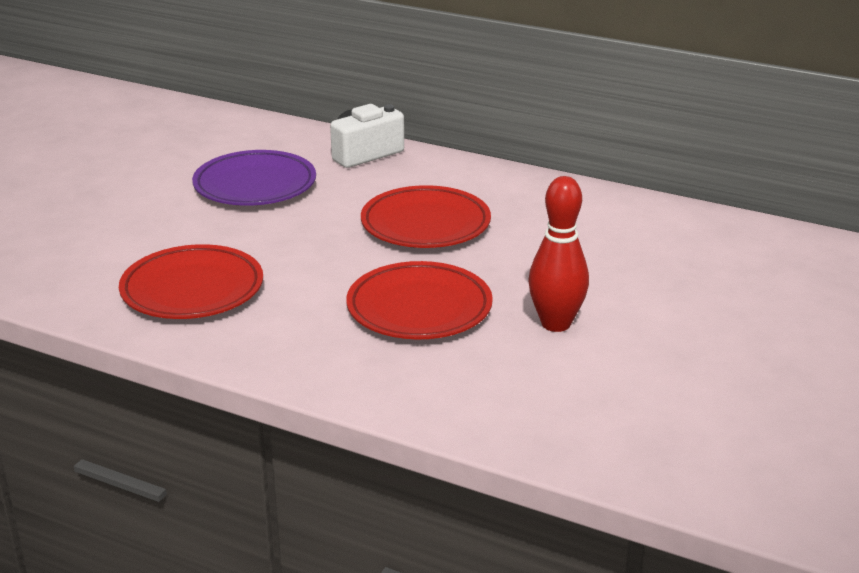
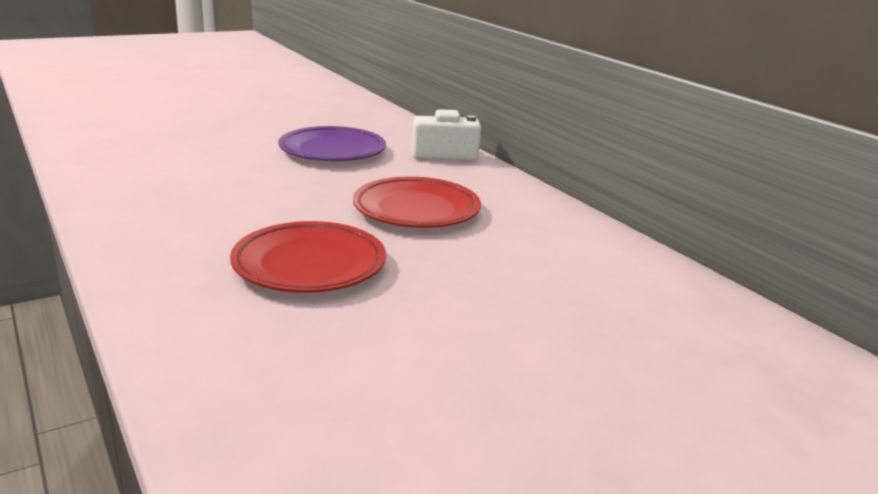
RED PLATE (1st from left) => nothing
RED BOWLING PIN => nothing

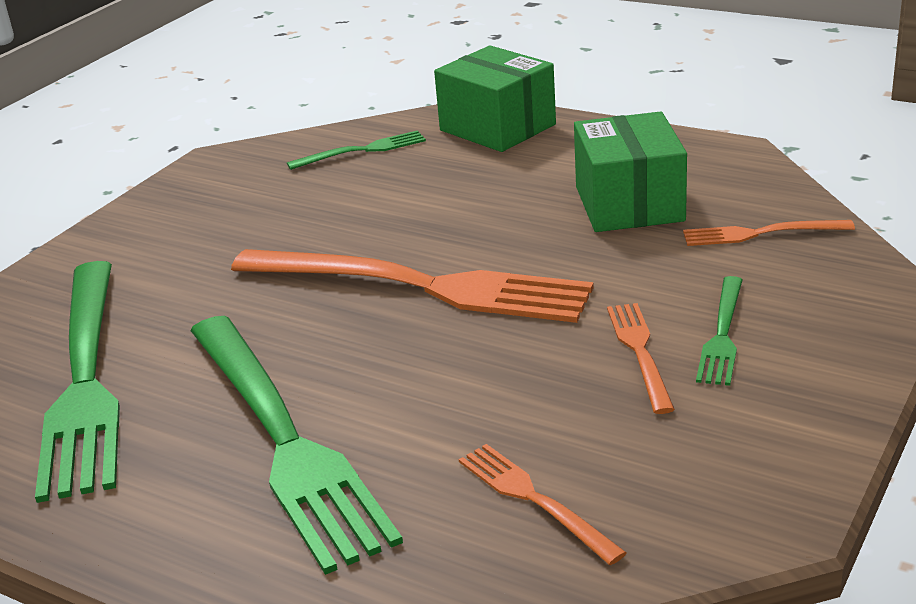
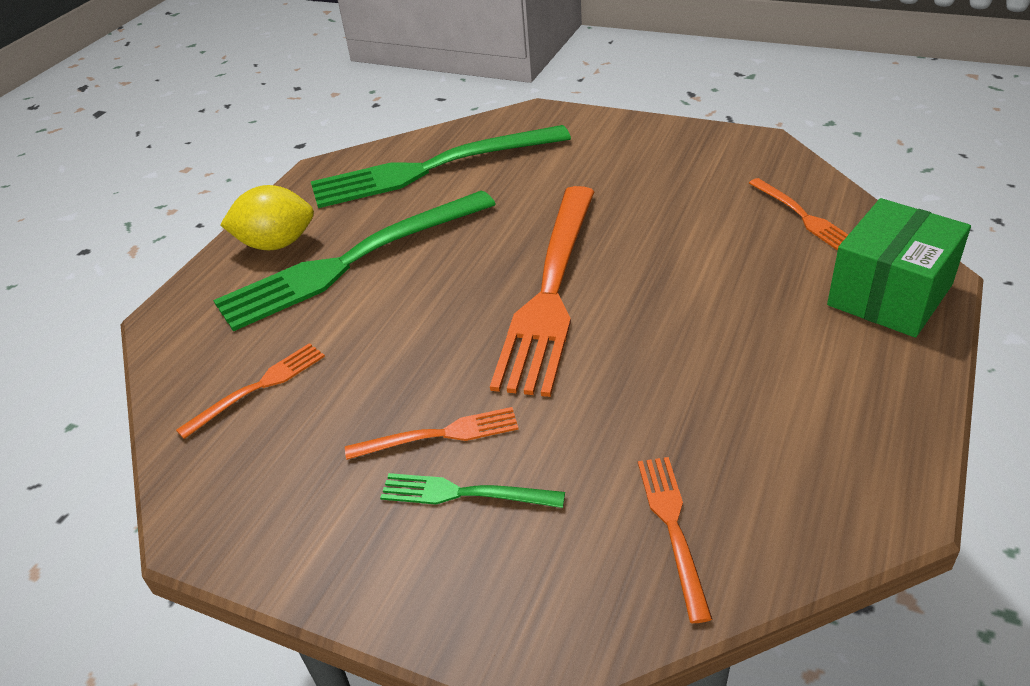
GREEN BOX (2nd from left) => nothing
nothing => YELLOW LEMON
GREEN FORK (3rd from left) => ORANGE FORK (5th from left)

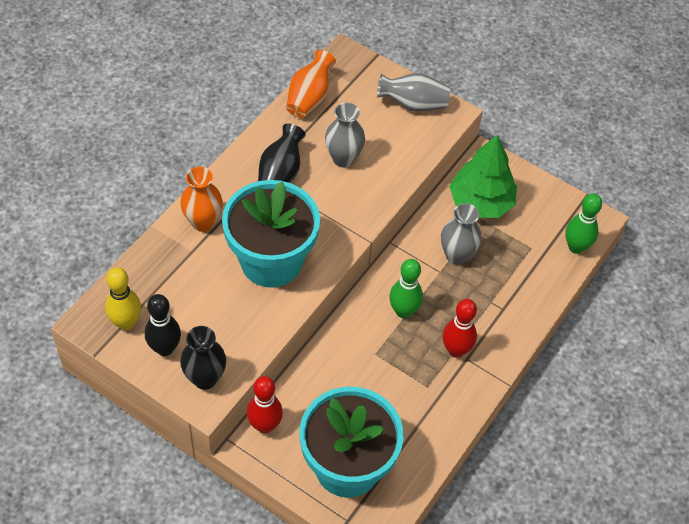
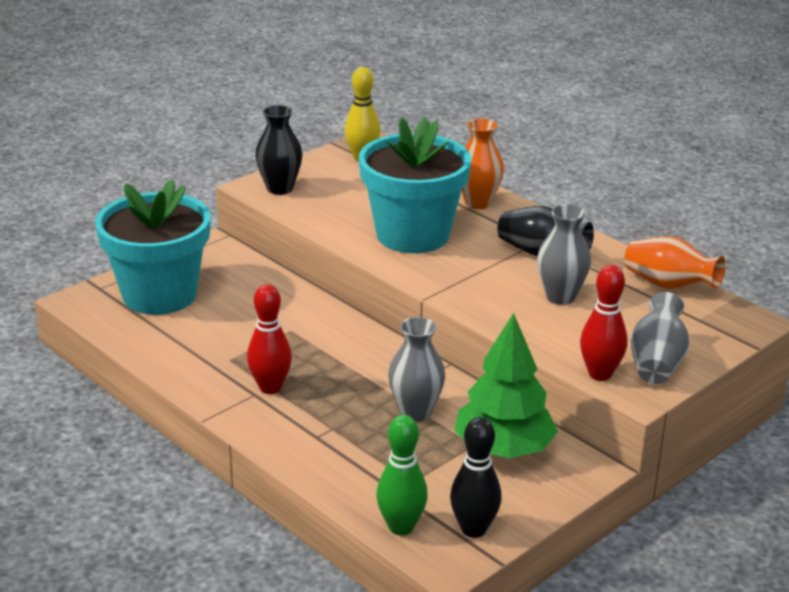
GREEN BOWLING PIN (1st from left) => nothing
BLACK BOWLING PIN, move
RED BOWLING PIN (1st from left in the first image) => RED BOWLING PIN (2nd from left), move

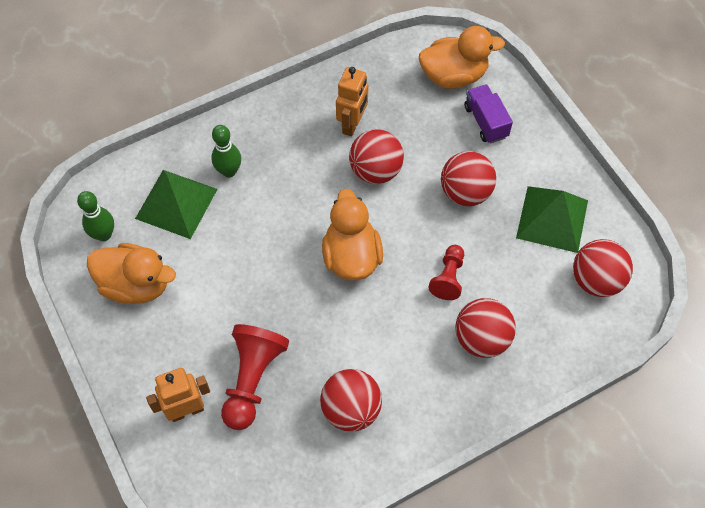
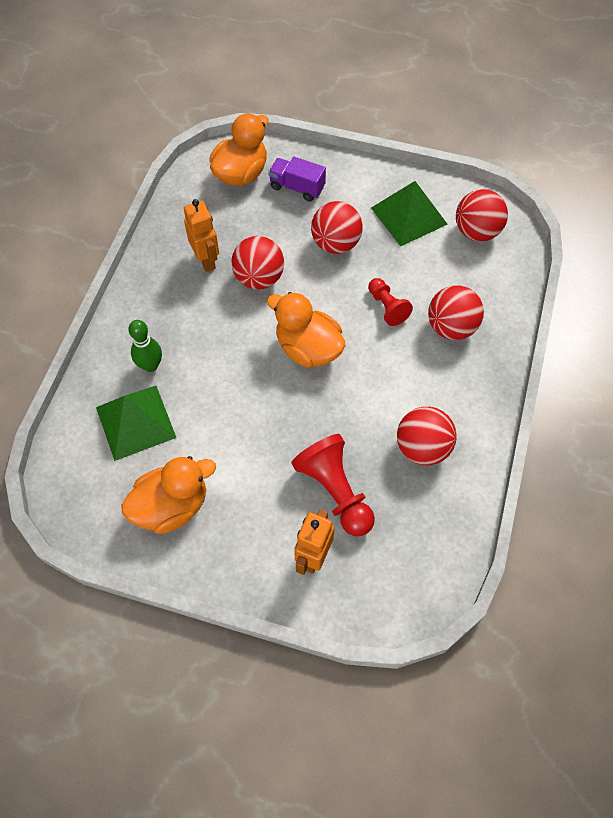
GREEN BOWLING PIN (1st from left) => nothing

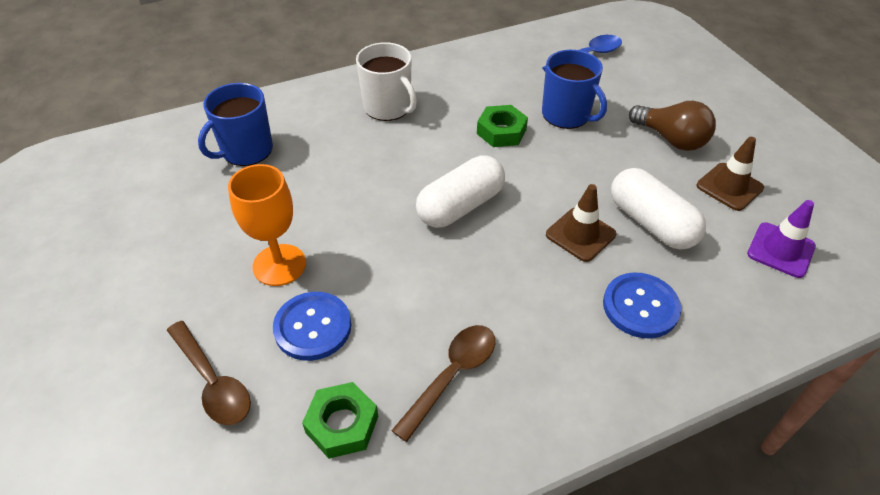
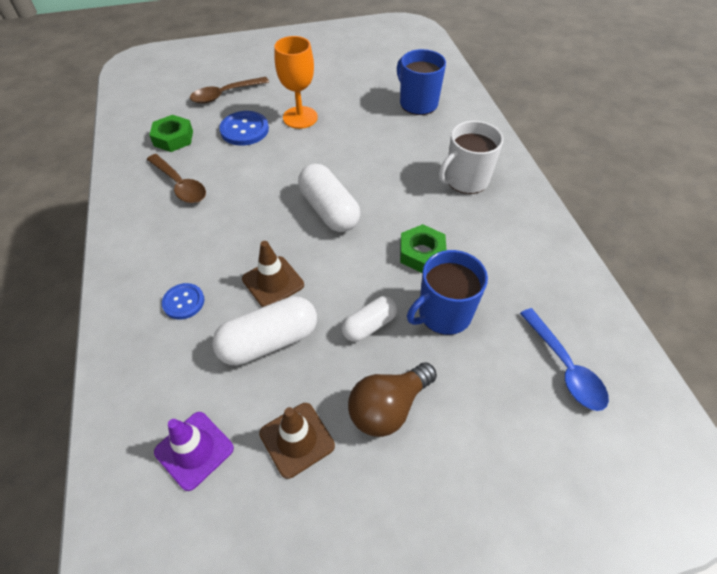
nothing => WHITE CAPSULE (3rd from left)
BLUE BUTTON (2nd from left in the first image) => BLUE BUTTON (1st from left), x0.65

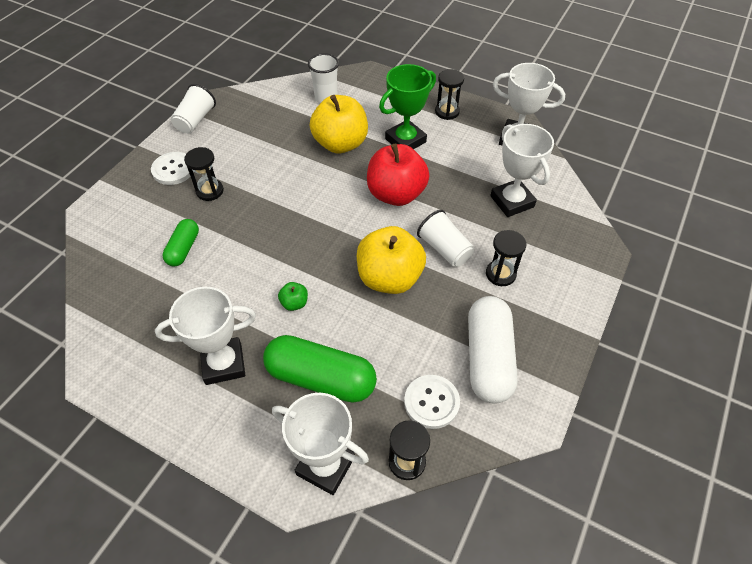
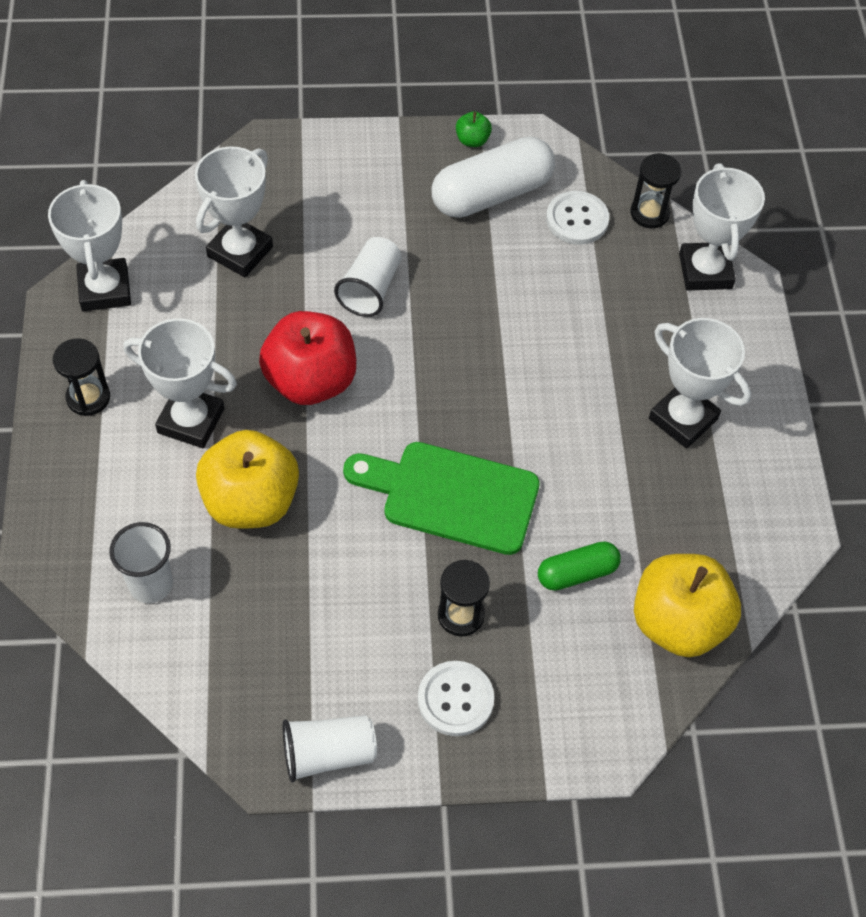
GREEN CAPSULE (2nd from left) => nothing
BLACK HOURGLASS (4th from left) => nothing
nothing => GREEN CUTTING BOARD
GREEN APPLE, move
YELLOW APPLE (2nd from left), move
GREEN TROPHY => WHITE TROPHY (2nd from left)

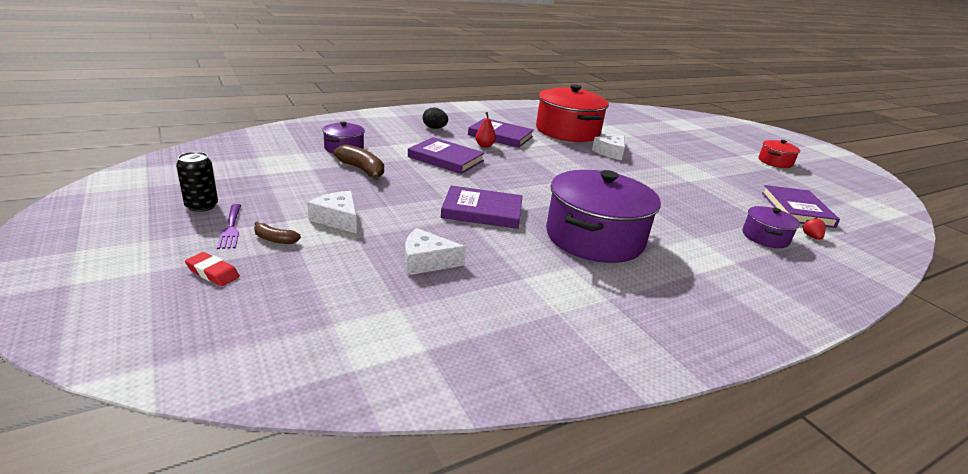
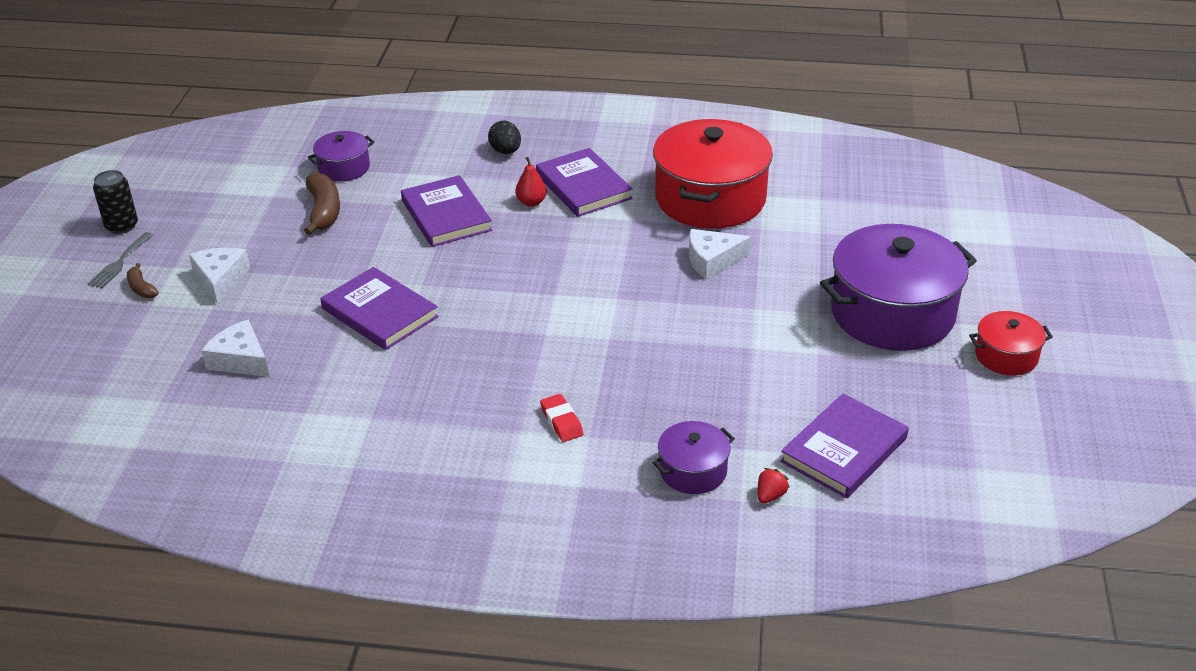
RED ERASER, move
PURPLE POT (2nd from left in the first image) => PURPLE POT (3rd from left), move
PURPLE FORK => GREY FORK

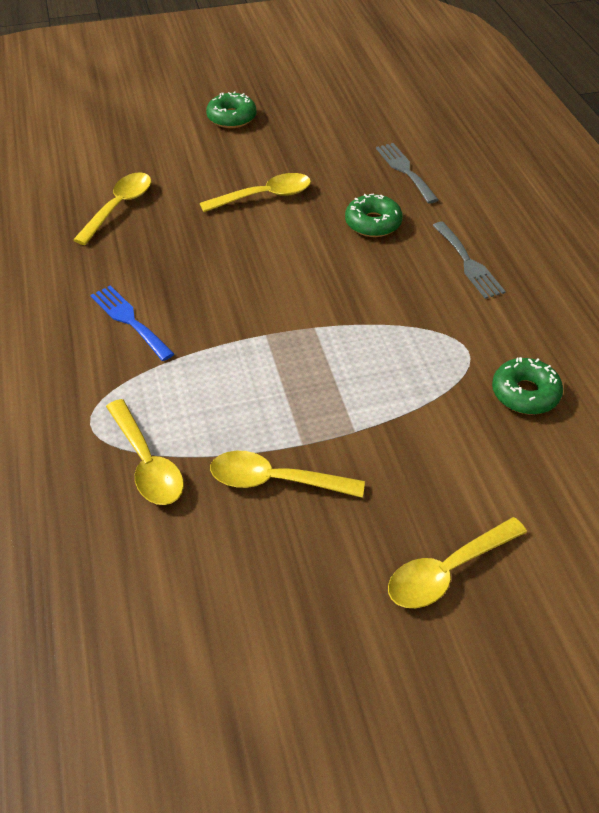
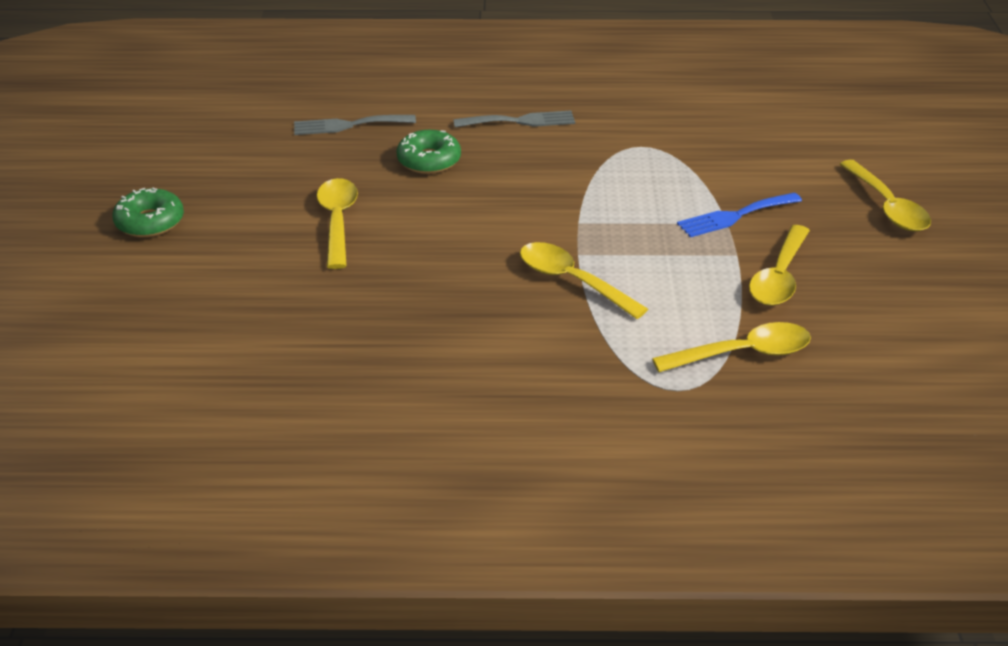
GREEN DONUT (3rd from left) => nothing
YELLOW SPOON (1st from left in the first image) => YELLOW SPOON (2nd from left), move
BLUE FORK, move

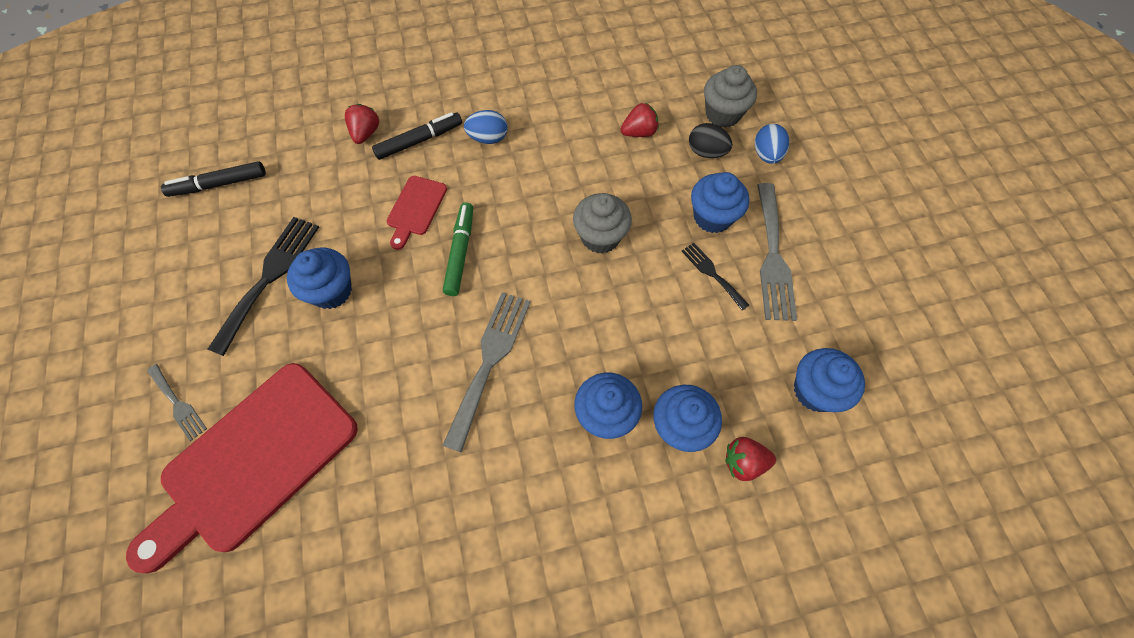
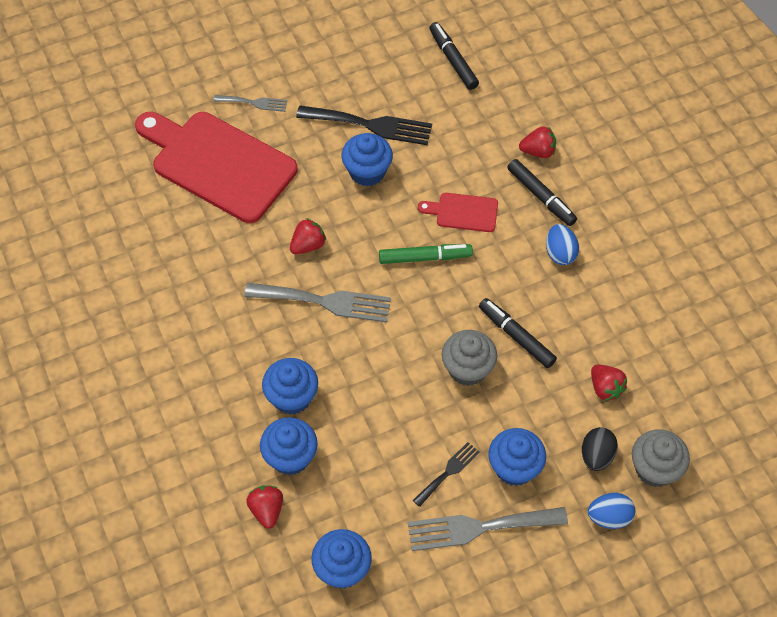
nothing => RED STRAWBERRY (2nd from left)
nothing => BLACK MARKER (2nd from left)
GREY FORK (1st from left), 120 degrees counterclockwise

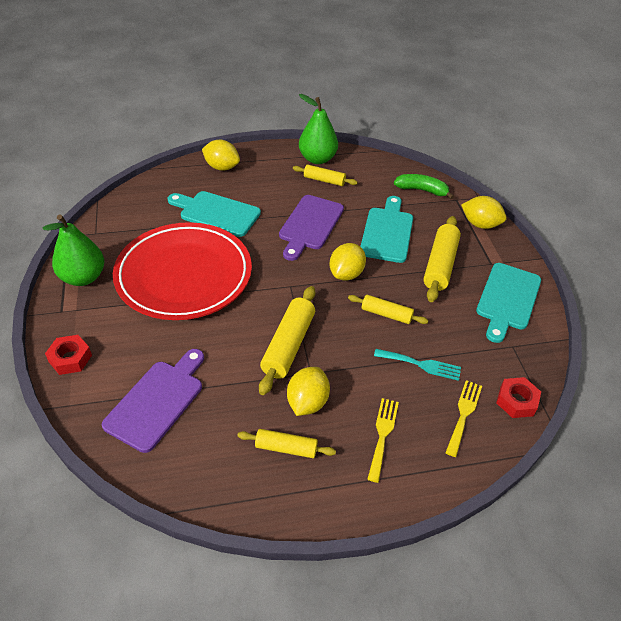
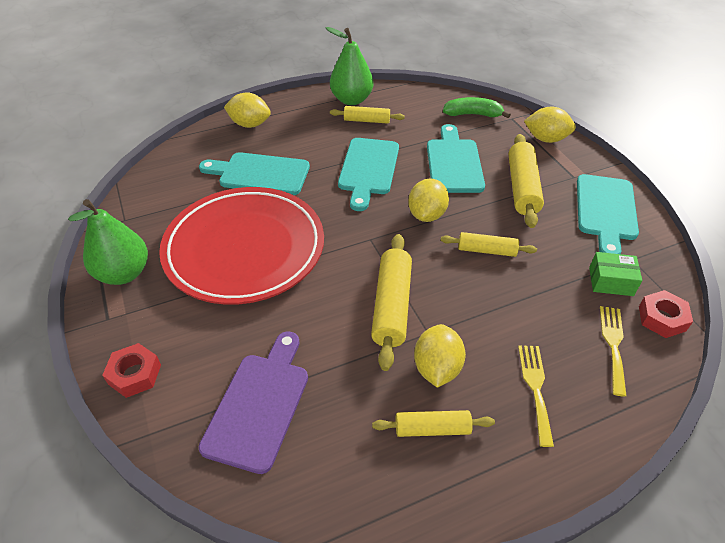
TURQUOISE FORK => nothing
nothing => GREEN BOX
PURPLE CUTTING BOARD (2nd from left) => TURQUOISE CUTTING BOARD (2nd from left)

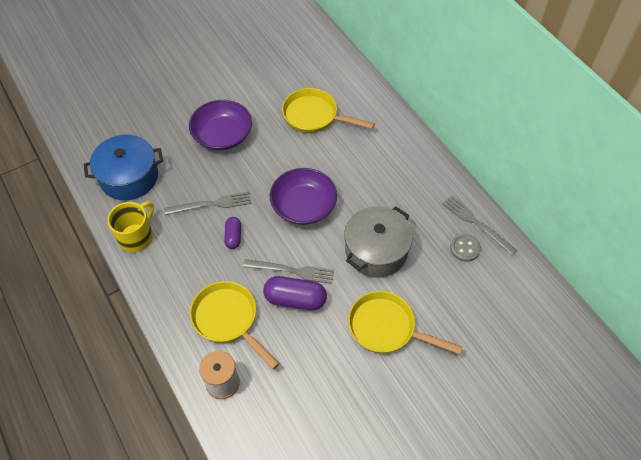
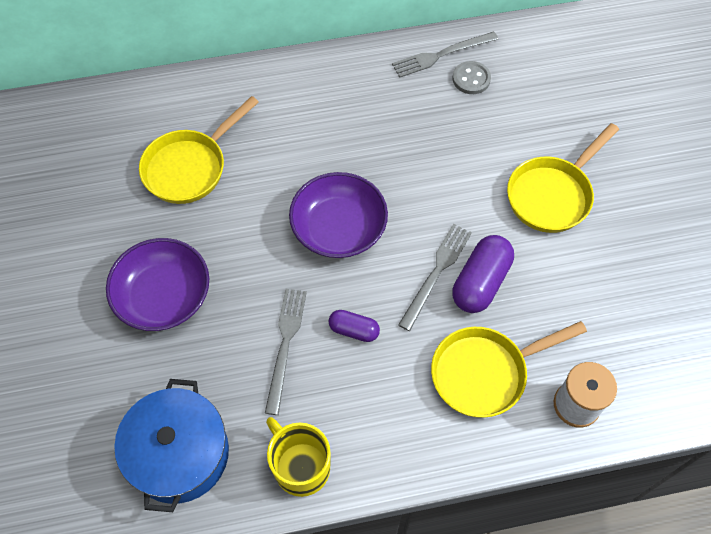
GREY POT => nothing

